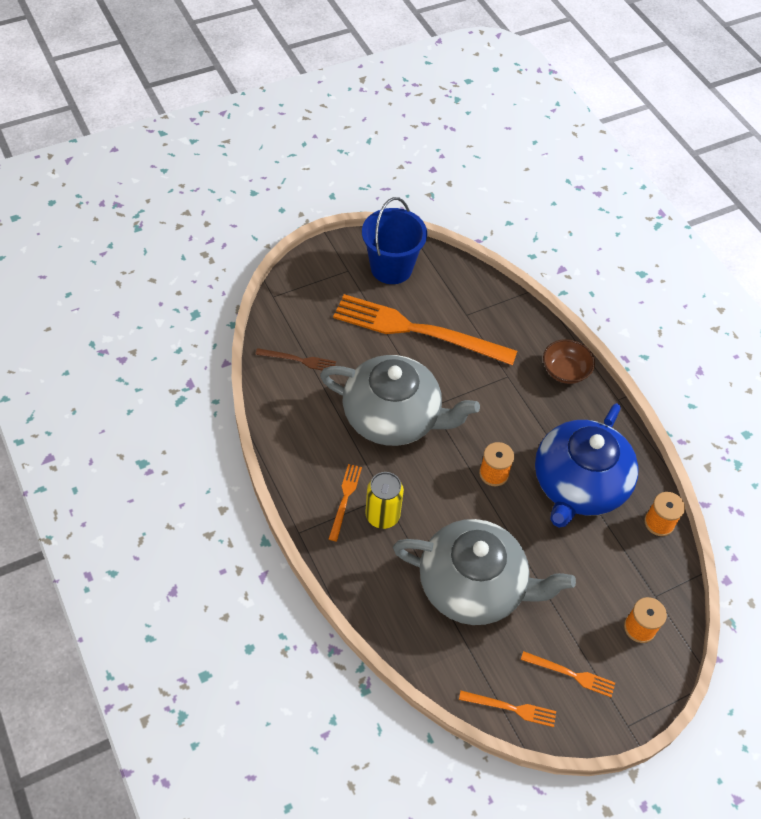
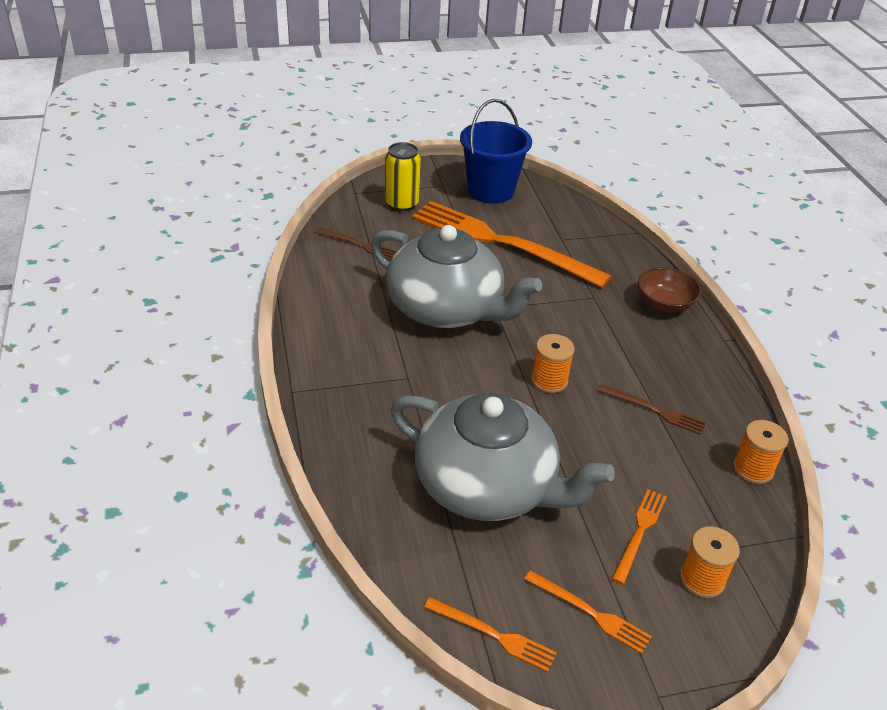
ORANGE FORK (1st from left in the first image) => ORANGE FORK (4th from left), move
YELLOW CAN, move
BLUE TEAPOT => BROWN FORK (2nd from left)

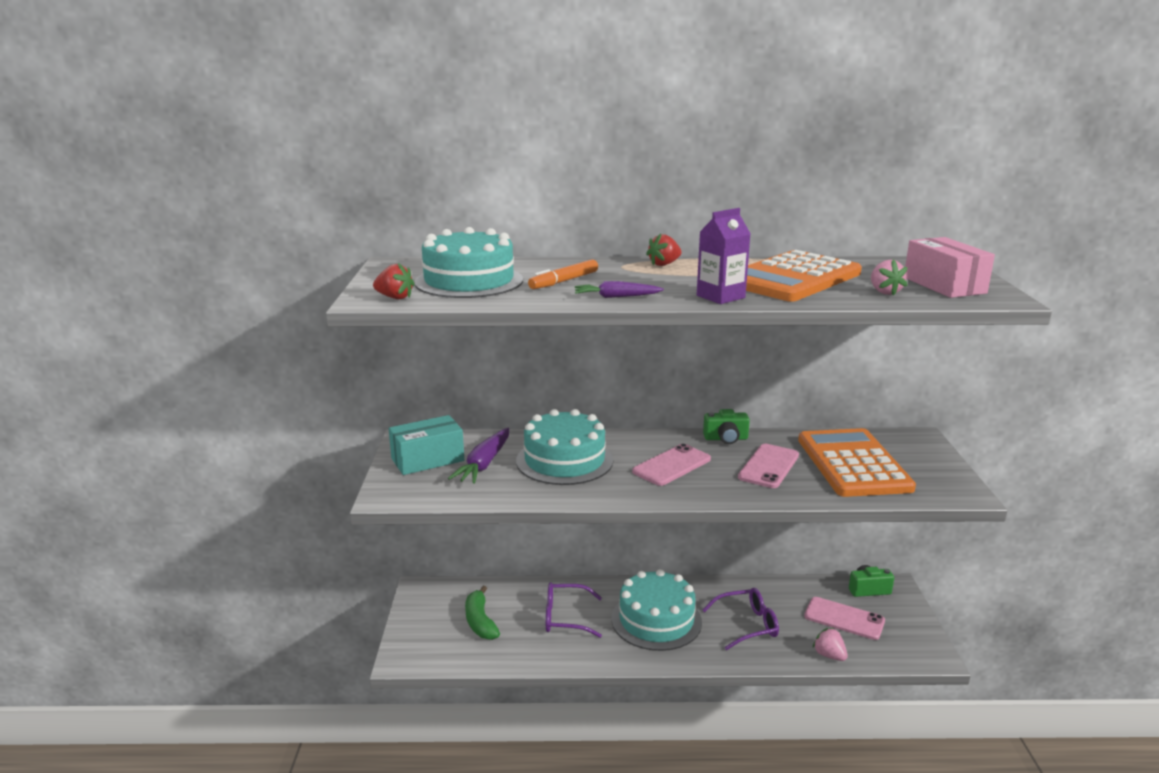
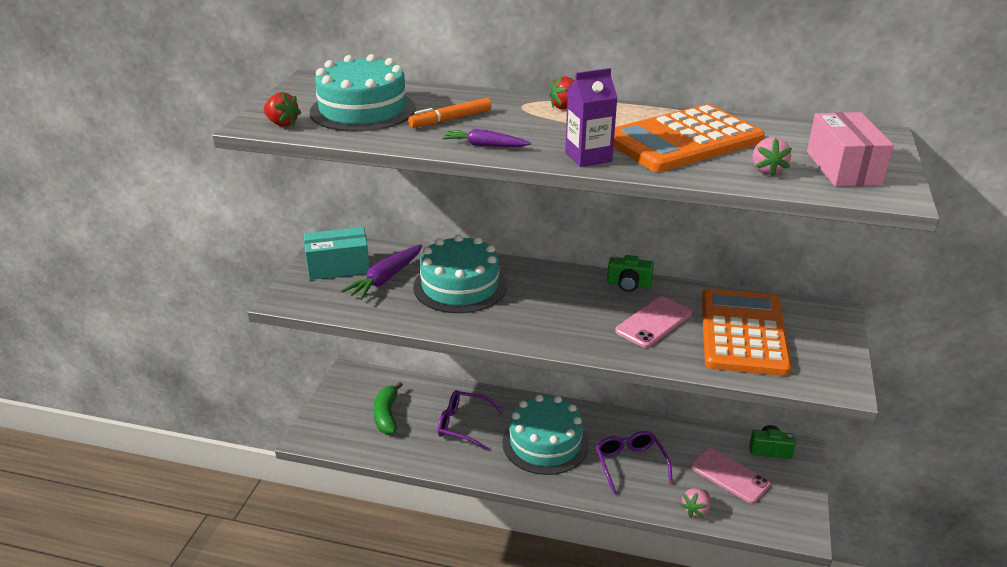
PINK PHONE (1st from left) => nothing
PURPLE GLASSES (2nd from left), 105 degrees counterclockwise
PINK STRAWBERRY (1st from left), 120 degrees counterclockwise

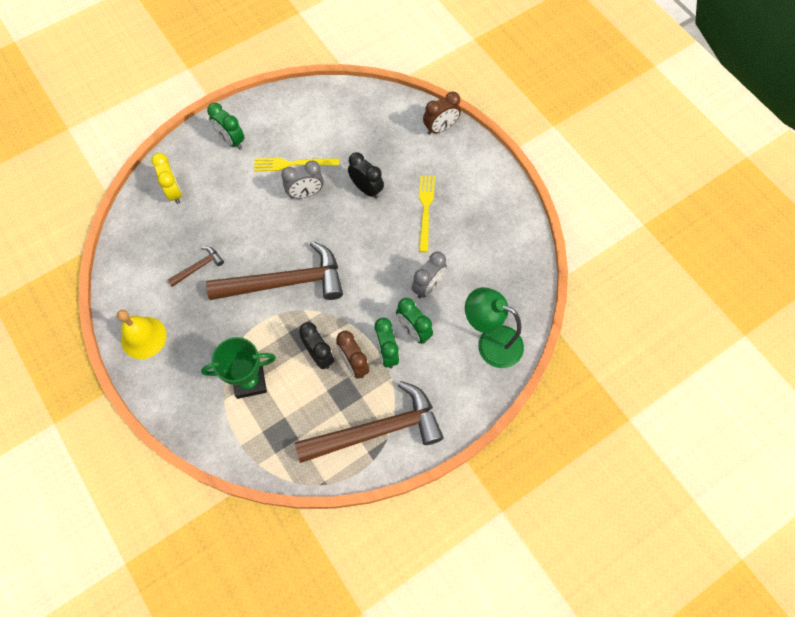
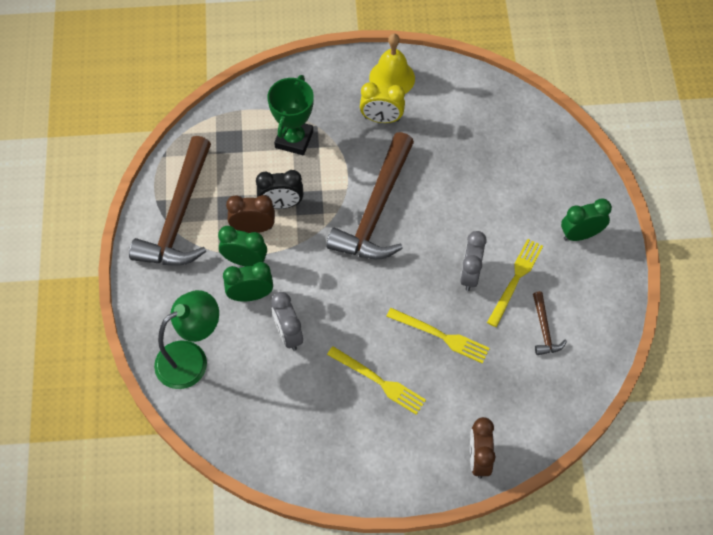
YELLOW CLOCK, move
BROWN HAMMER (1st from left in the first image) => BROWN HAMMER (3rd from left), move
BLACK CLOCK (2nd from left) => YELLOW FORK (2nd from left)

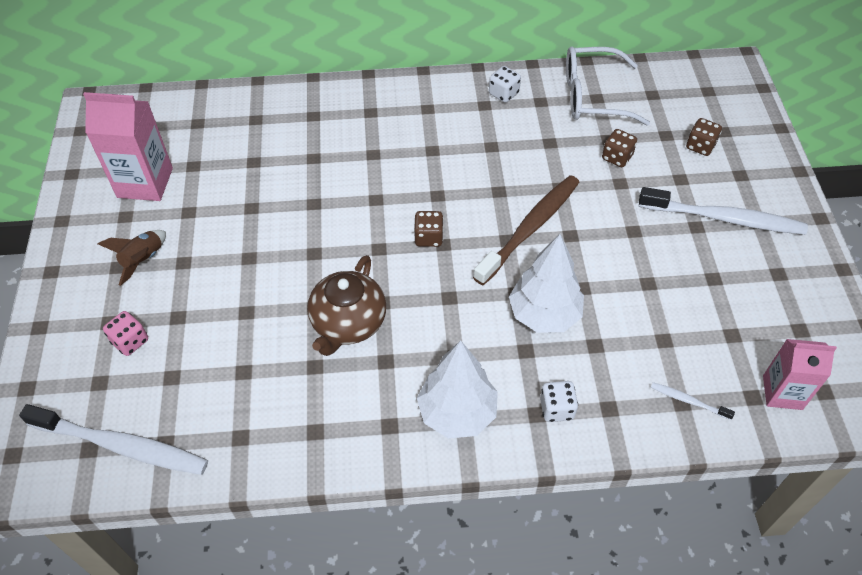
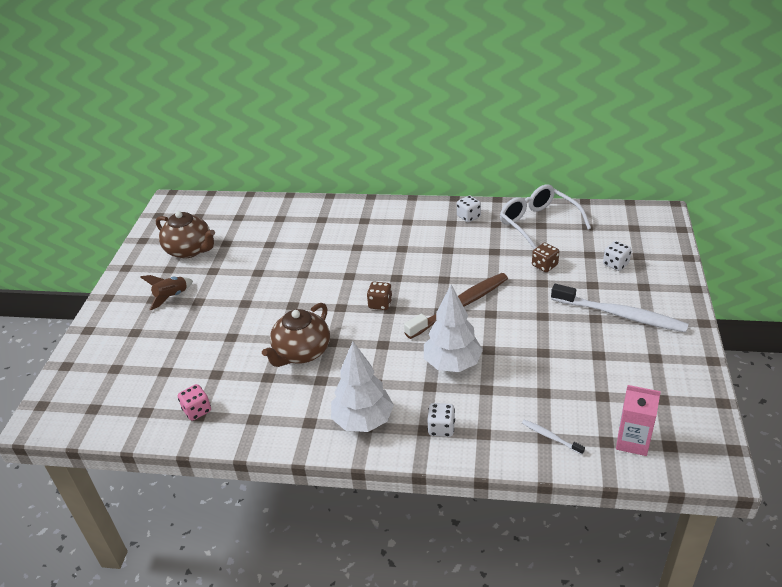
WHITE TOOTHBRUSH (1st from left) => nothing
PINK DICE, move
PINK CARTON (1st from left) => BROWN TEAPOT (1st from left)
BROWN DICE (3rd from left) => WHITE DICE (3rd from left)
WHITE GLASSES, 45 degrees clockwise

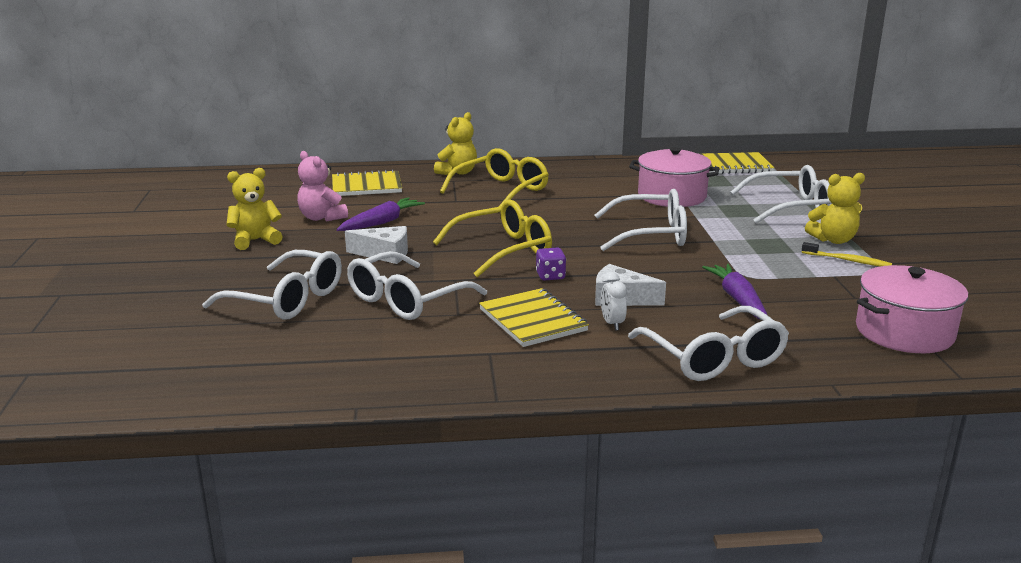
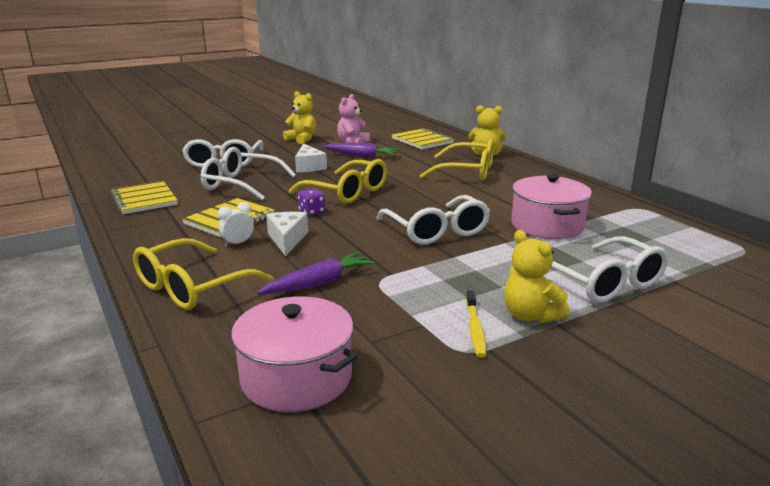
YELLOW NOTEBOOK (3rd from left in the first image) => YELLOW NOTEBOOK (1st from left), move
WHITE GLASSES (4th from left) => YELLOW GLASSES (1st from left)

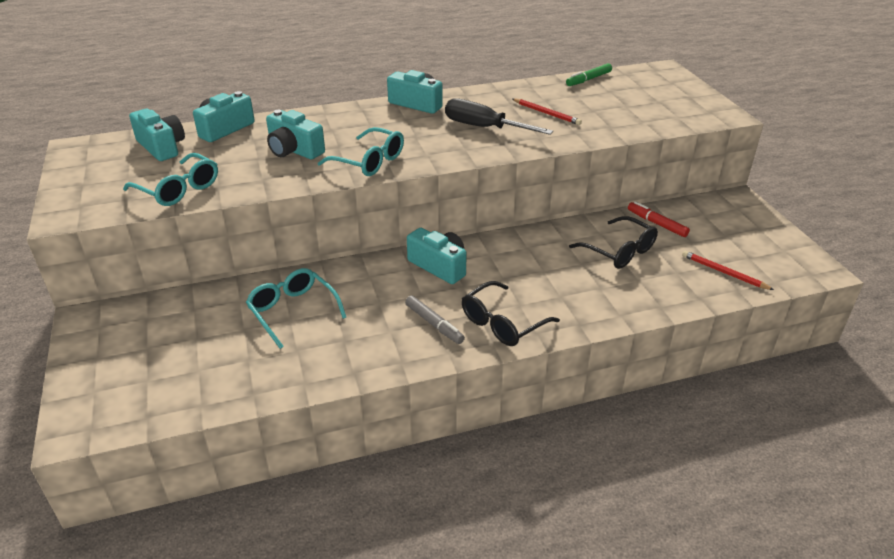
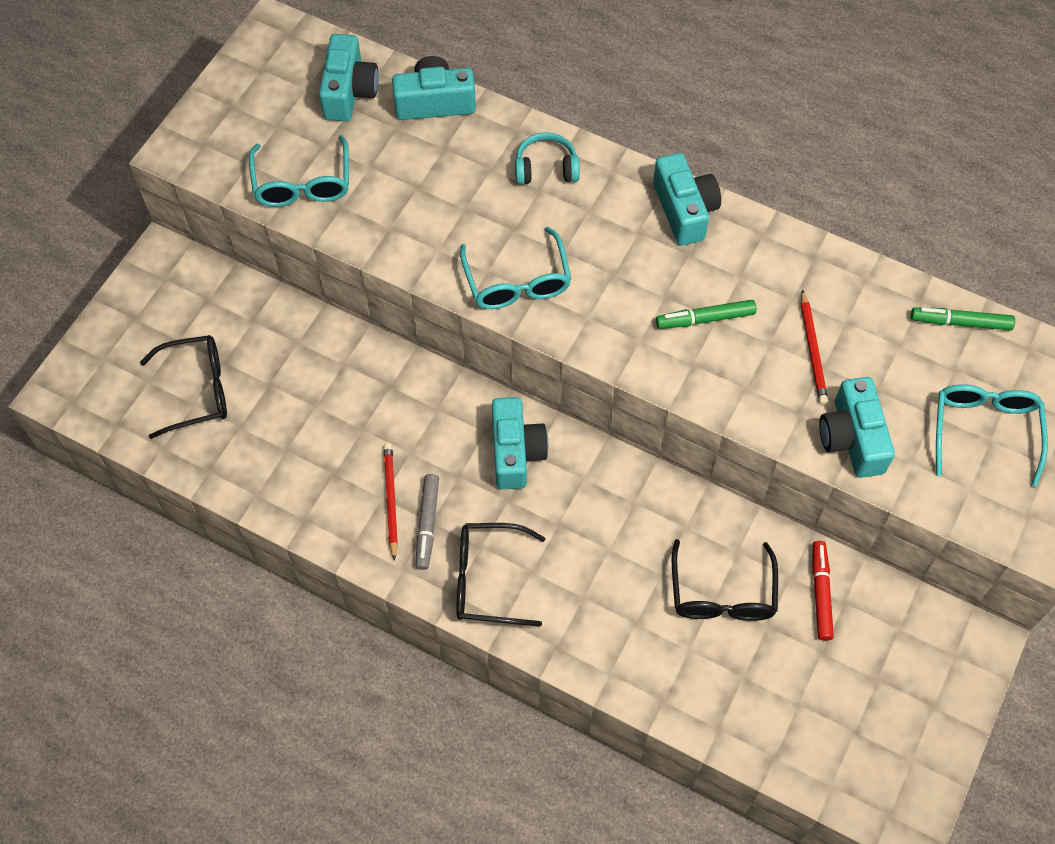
nothing => BLACK GLASSES (1st from left)
nothing => TURQUOISE HEADPHONES
TURQUOISE GLASSES (2nd from left in the first image) => TURQUOISE GLASSES (3rd from left), move
TURQUOISE CAMERA (3rd from left in the first image) => TURQUOISE CAMERA (5th from left), move
RED PENCIL (2nd from left in the first image) => RED PENCIL (1st from left), move
BLACK SCREWDRIVER => GREEN MARKER (1st from left)

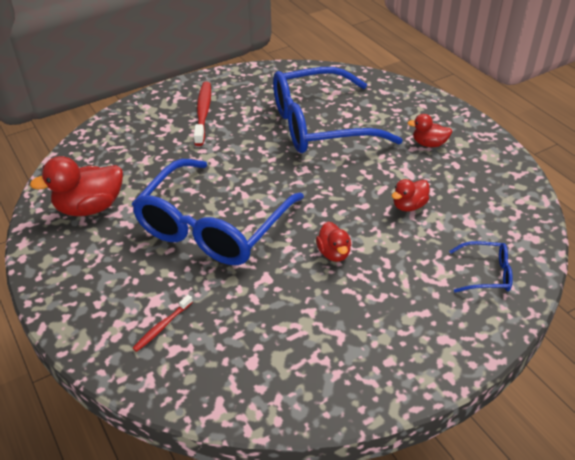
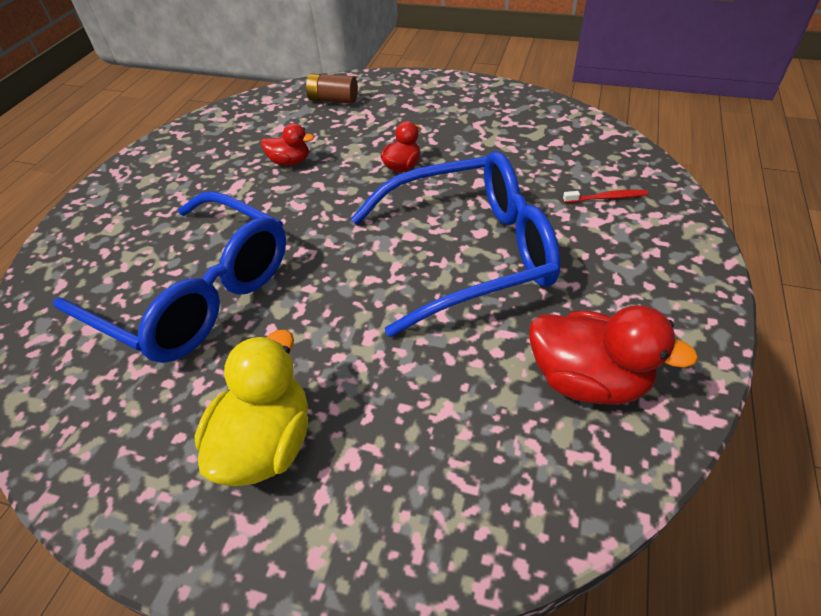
RED DUCK (4th from left) => nothing
RED TOOTHBRUSH (2nd from left) => YELLOW DUCK
BLUE GLASSES (3rd from left) => BROWN BATTERY

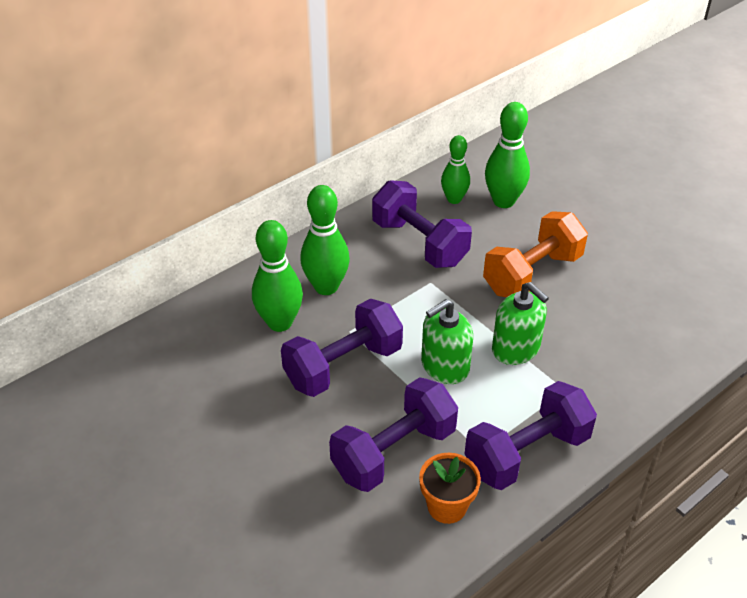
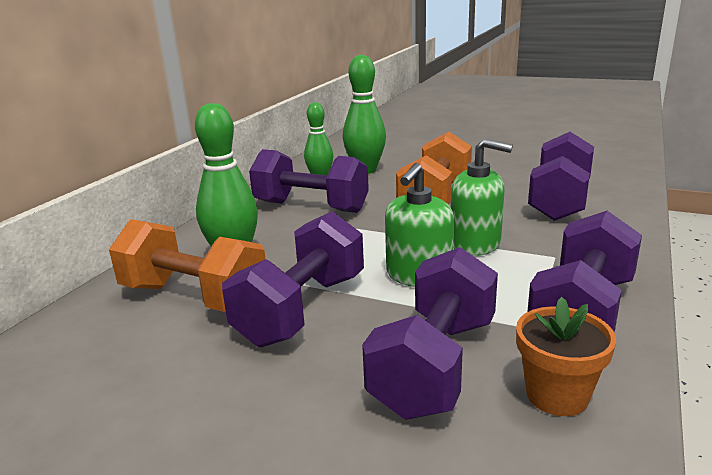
nothing => PURPLE DUMBBELL (4th from left)
GREEN BOWLING PIN (1st from left) => ORANGE DUMBBELL (1st from left)

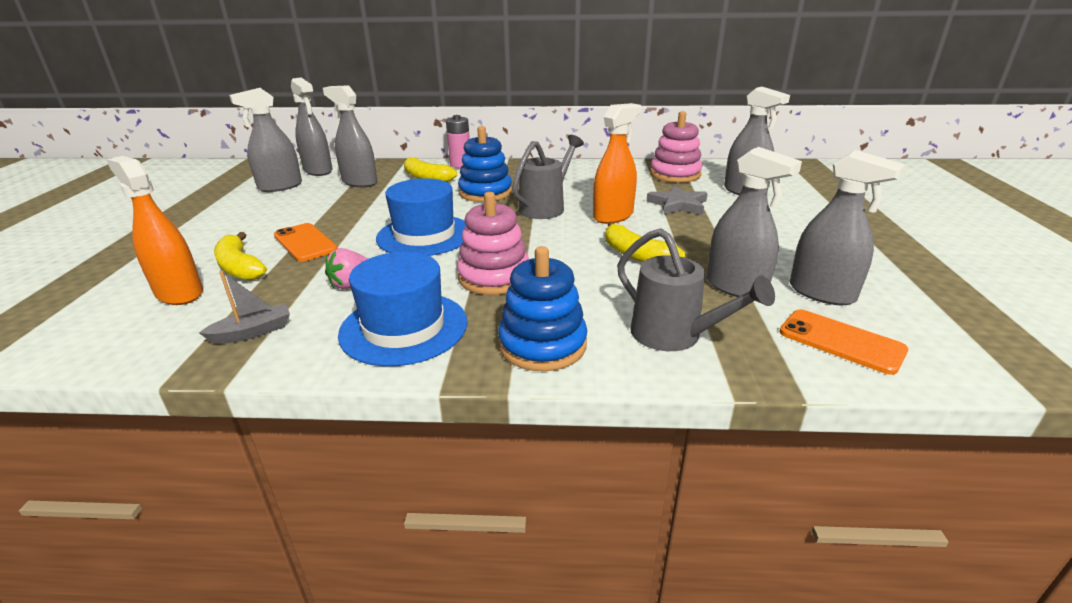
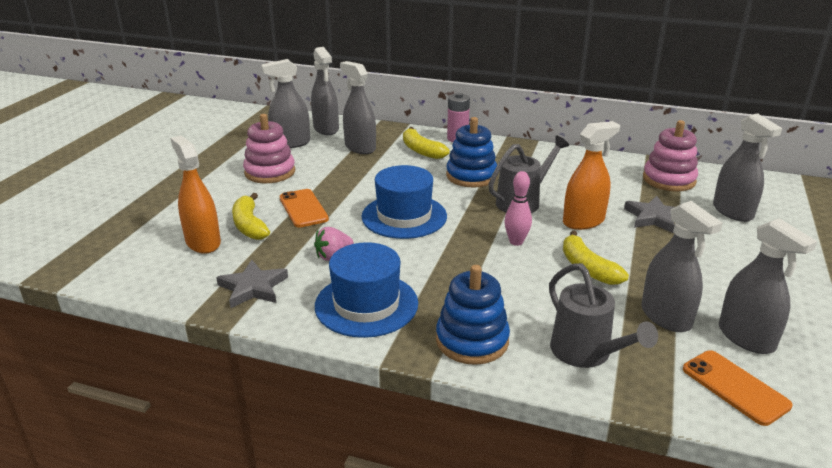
nothing => PINK BOWLING PIN
PINK STACKING TOY (1st from left), move
GREY BOAT => GREY STAR (1st from left)

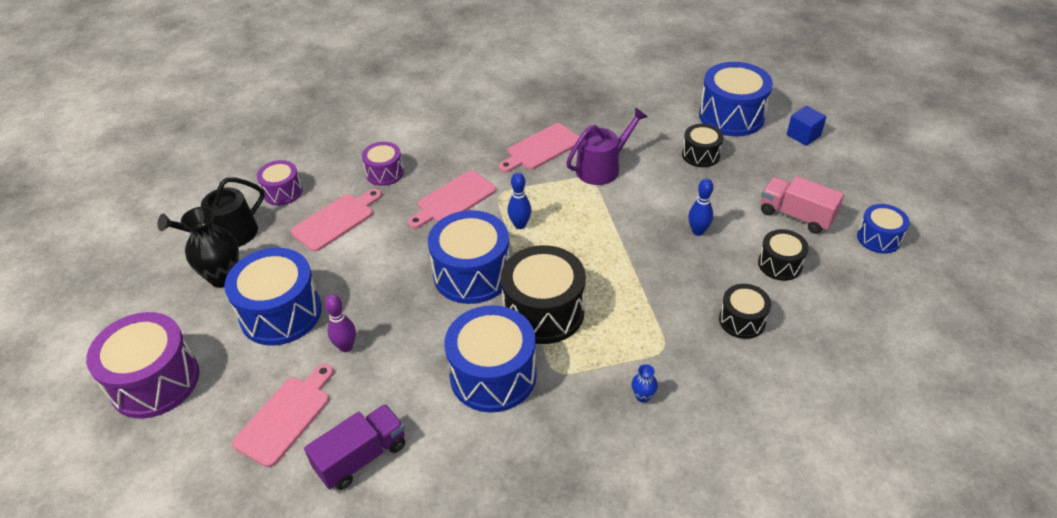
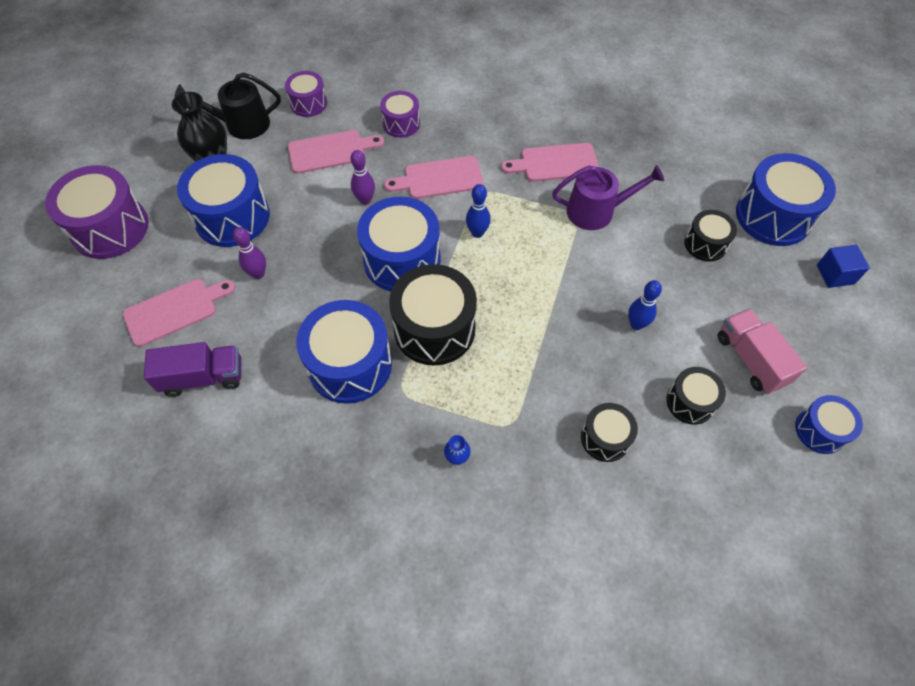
nothing => PURPLE BOWLING PIN (2nd from left)

